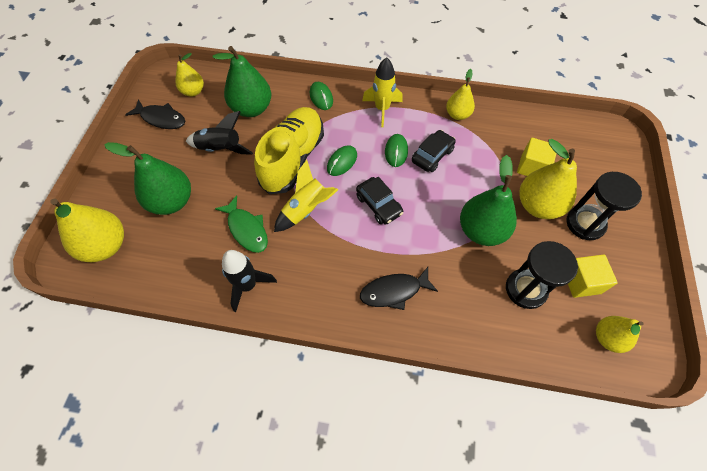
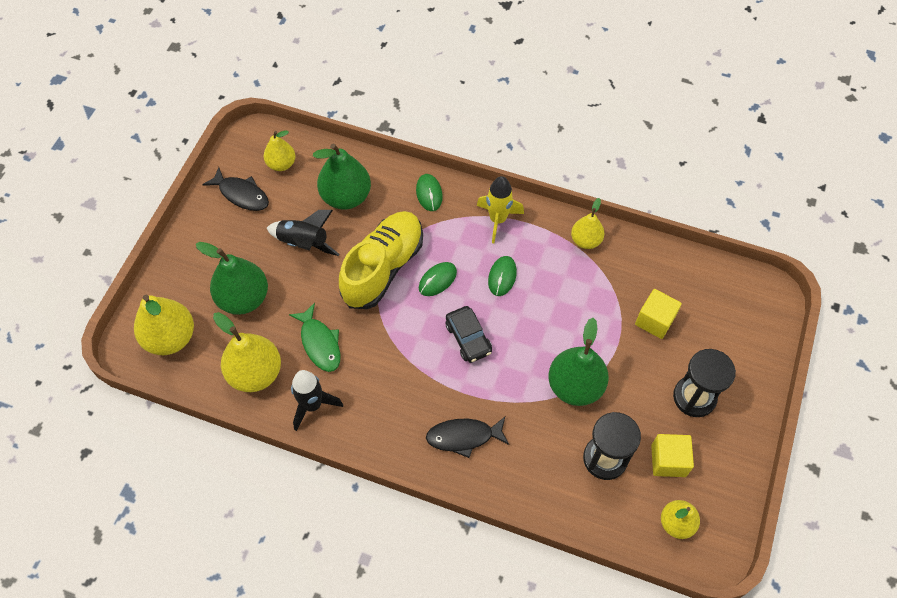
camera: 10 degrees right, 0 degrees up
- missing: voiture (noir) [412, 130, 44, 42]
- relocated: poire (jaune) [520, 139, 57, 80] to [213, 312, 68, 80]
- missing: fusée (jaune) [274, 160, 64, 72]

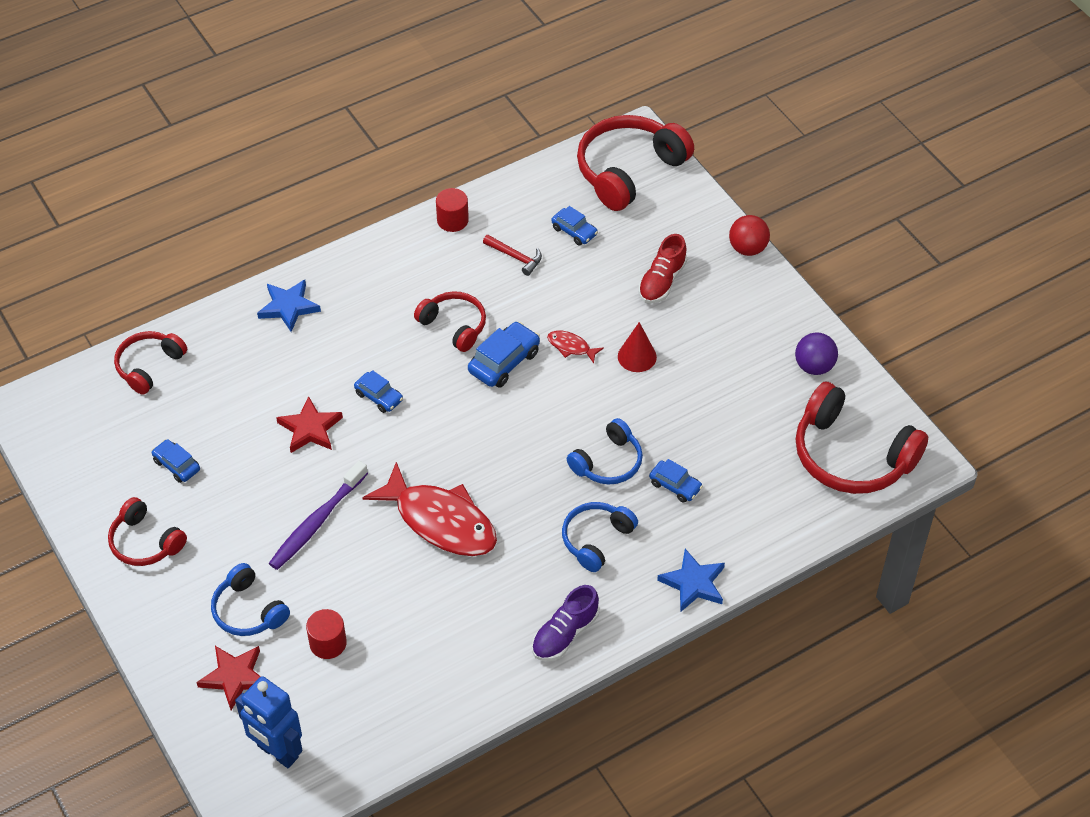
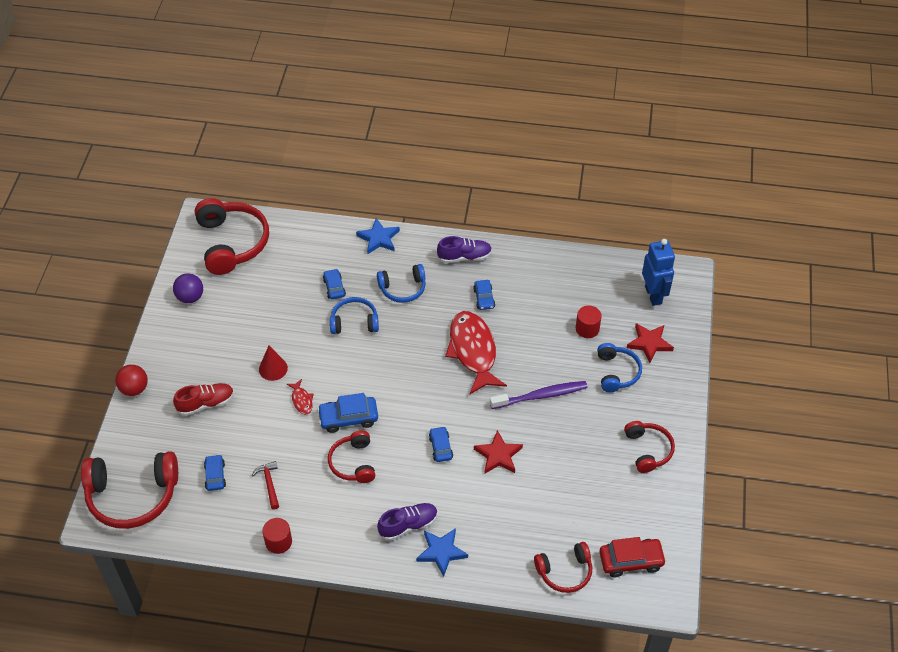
camera: 140 degrees left, 0 degrees up
- relocated: voiture (bleu) [152, 439, 48, 44] to [473, 280, 22, 30]
- appeared: chaussure (violet) [377, 503, 61, 38]
- appeared: voiture (rouge) [600, 537, 66, 40]

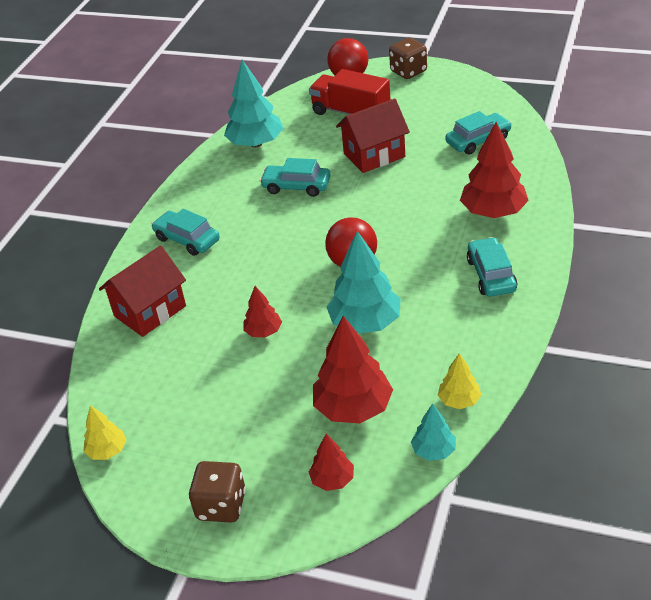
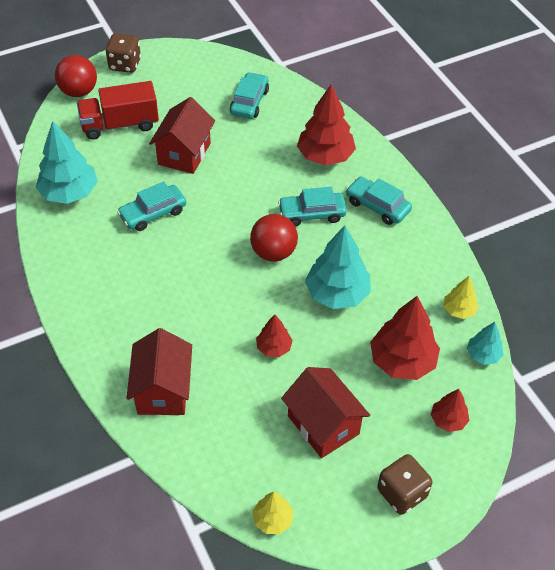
camera: 50 degrees left, 10 degrees up
- relocated: voiture (turquoise) [151, 209, 69, 47] to [278, 187, 69, 39]
- appeared: maison (rouge) [281, 367, 89, 91]

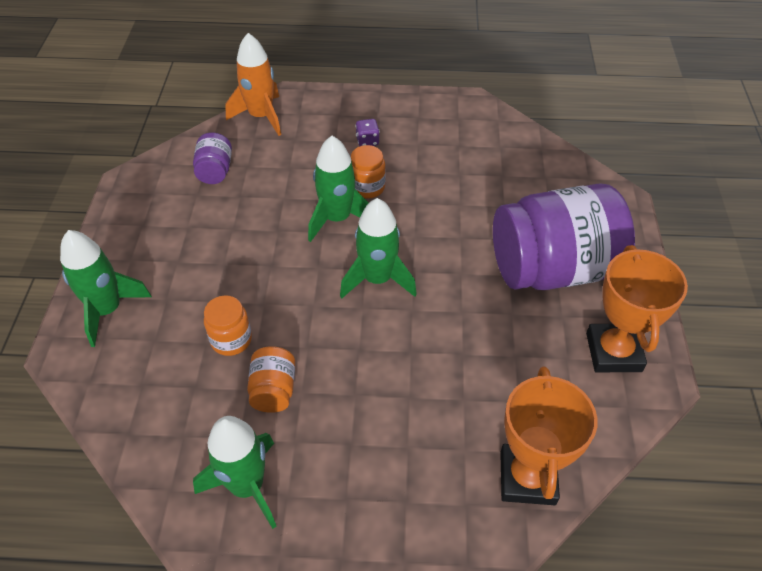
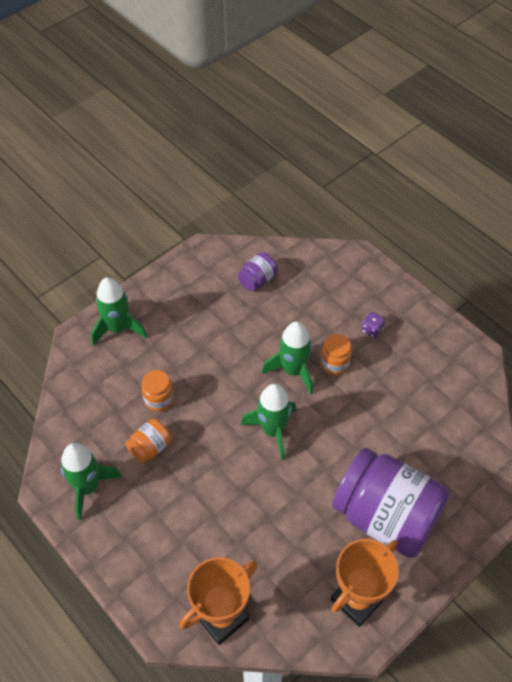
camera: 45 degrees right, 5 degrees up
- missing: fusée (orange) [225, 33, 56, 103]

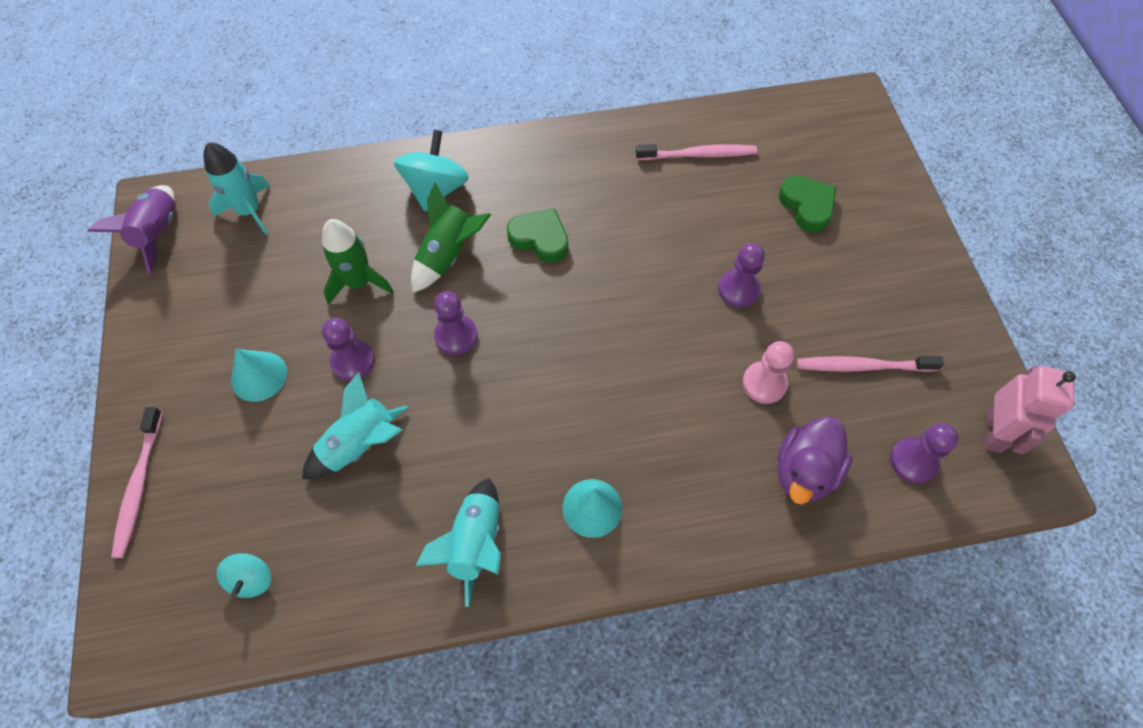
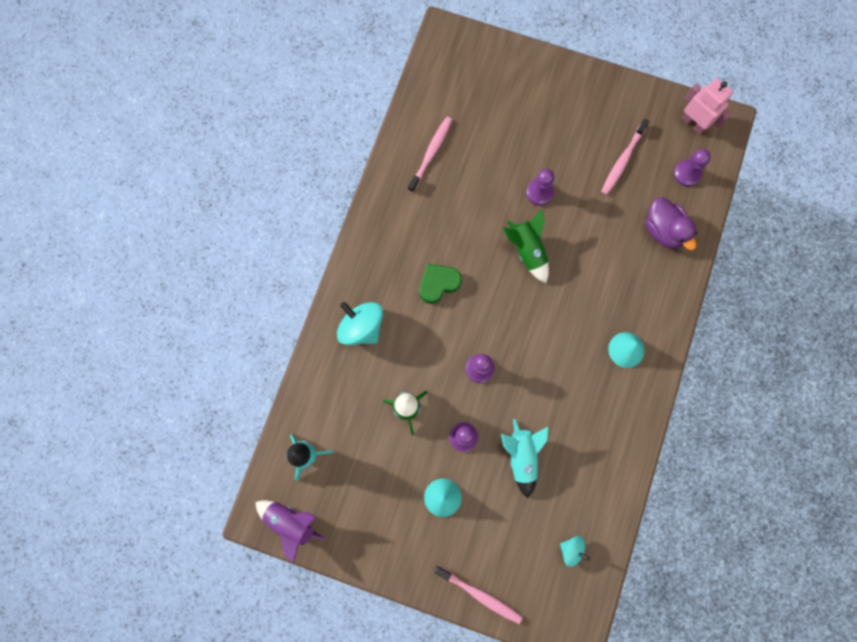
camera: 60 degrees left, 15 degrees up
- missing: cœur (vert) [779, 175, 57, 57]
- relocated: fusée (vert) [411, 183, 80, 110] to [502, 208, 47, 75]
- missing: pion (rose) [742, 341, 52, 63]
- missing: fusée (turquoise) [415, 478, 86, 129]

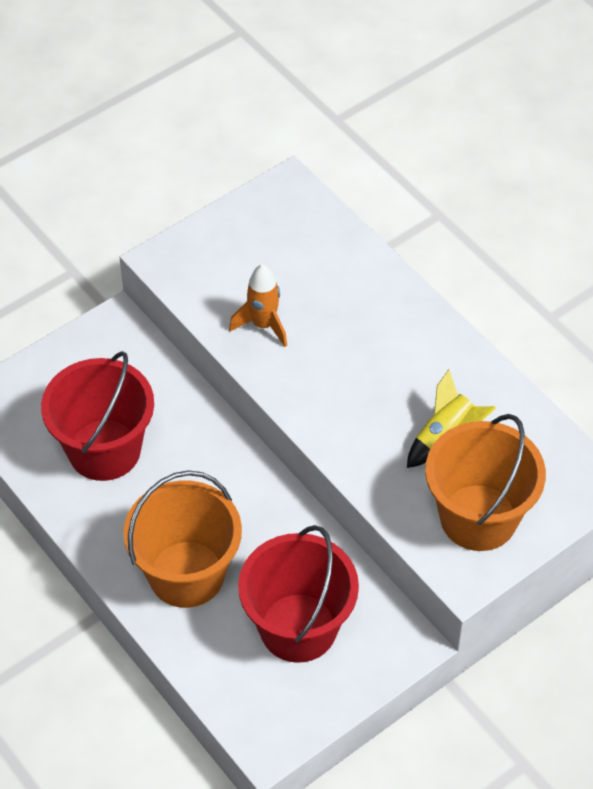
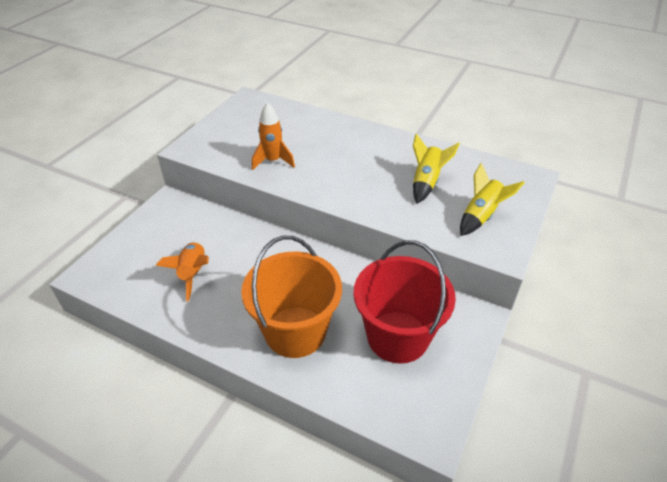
camera: 25 degrees left, 10 degrees down
- exchanged: seau (rouge) [41, 351, 113, 130] to fusée (orange) [156, 241, 53, 60]
- exchanged: seau (orange) [425, 414, 121, 137] to fusée (jaune) [460, 163, 65, 73]

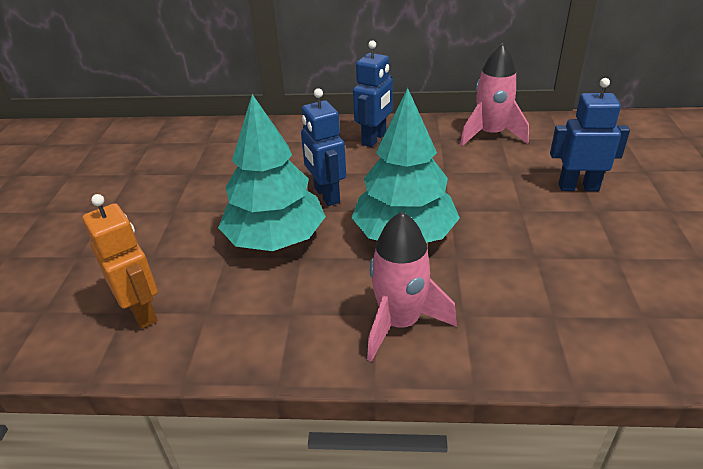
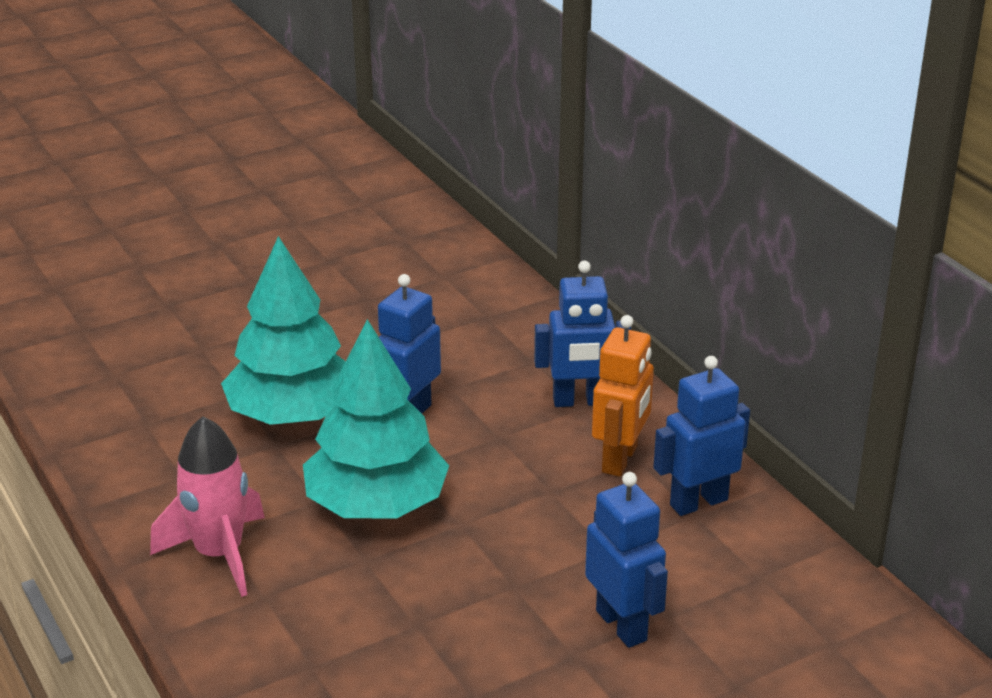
camera: 55 degrees right, 5 degrees down
- exchanged: fusée (rose) [460, 43, 69, 103] to robot (bleu) [654, 356, 96, 160]
- relocated: robot (orange) [82, 194, 76, 135] to [592, 315, 62, 162]

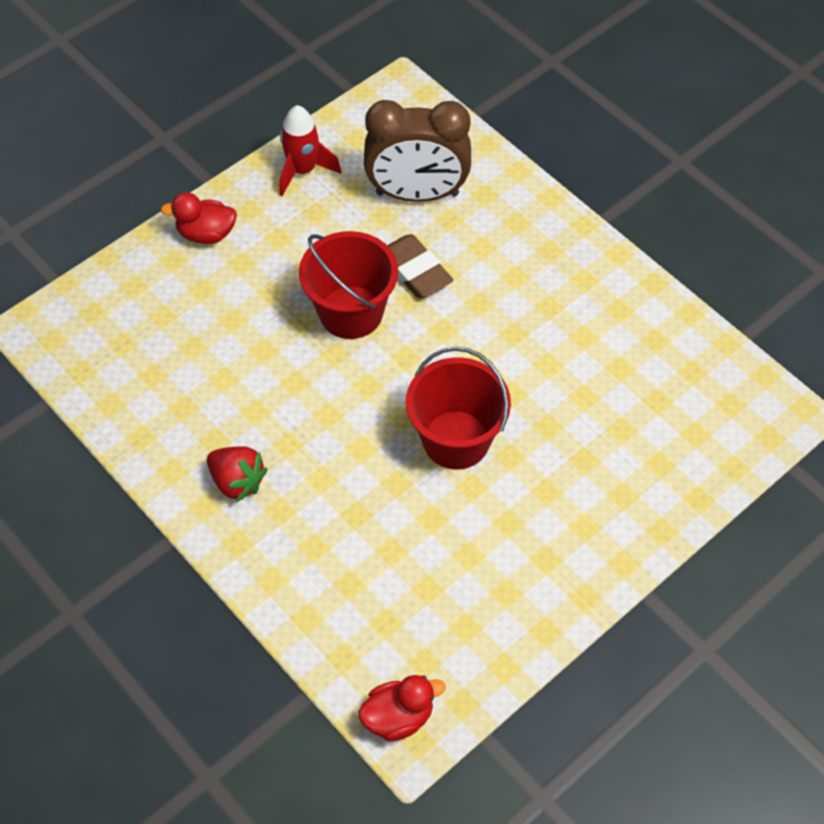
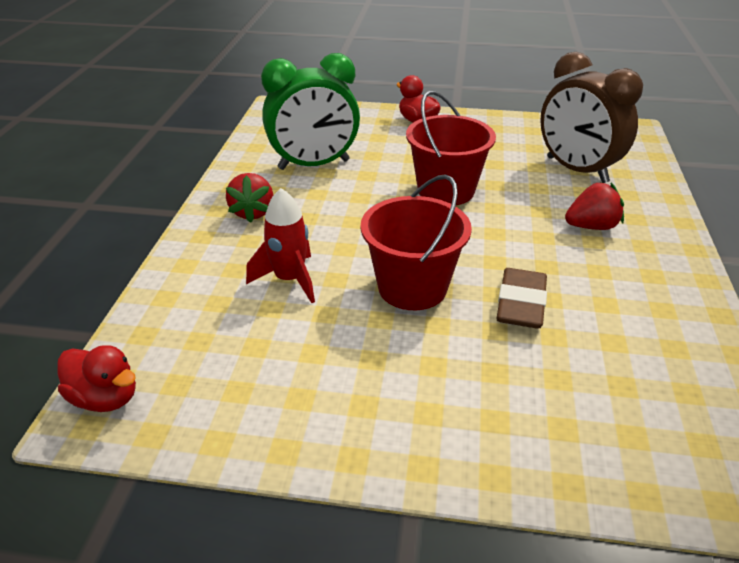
camera: 50 degrees right, 20 degrees down
- relocated: fusée (rouge) [280, 105, 61, 91] to [246, 188, 69, 115]
- relocated: gomme (marron) [387, 234, 66, 64] to [496, 268, 51, 61]
- appeared: réveil (vert) [261, 53, 99, 117]
- appeared: fraise (rouge) [565, 182, 59, 48]

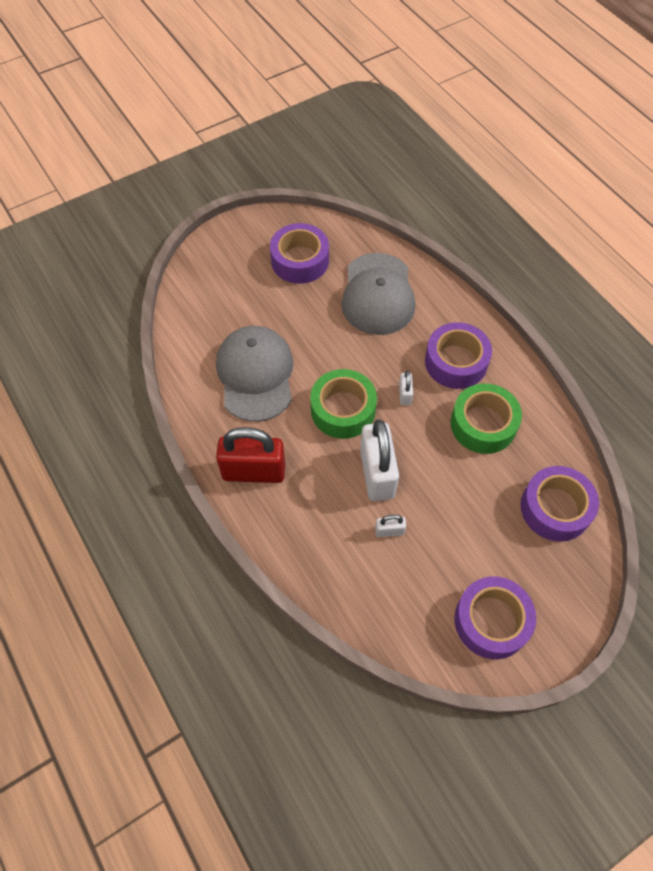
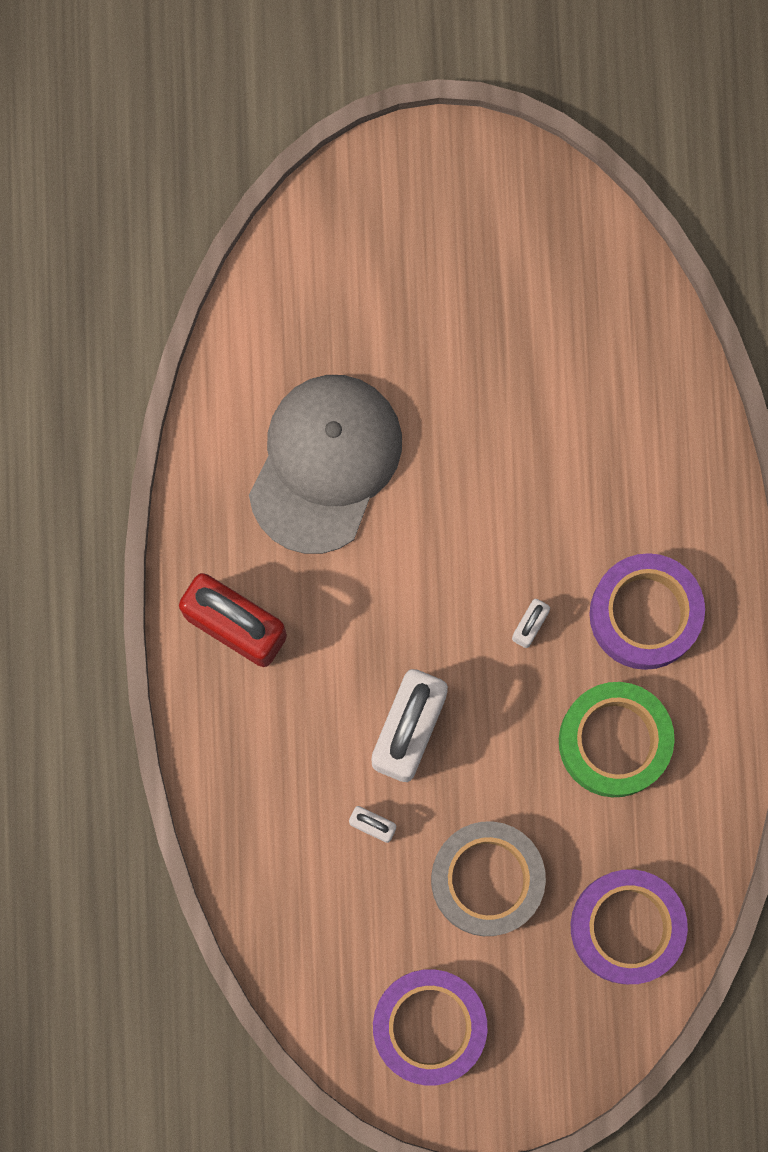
camera: 30 degrees right, 20 degrees up
- missing: ruban adhésif (violet) [270, 223, 59, 61]
- missing: casquette (gris) [341, 253, 74, 82]
- missing: ruban adhésif (vert) [310, 369, 67, 70]
- appeared: ruban adhésif (gris) [431, 821, 115, 115]

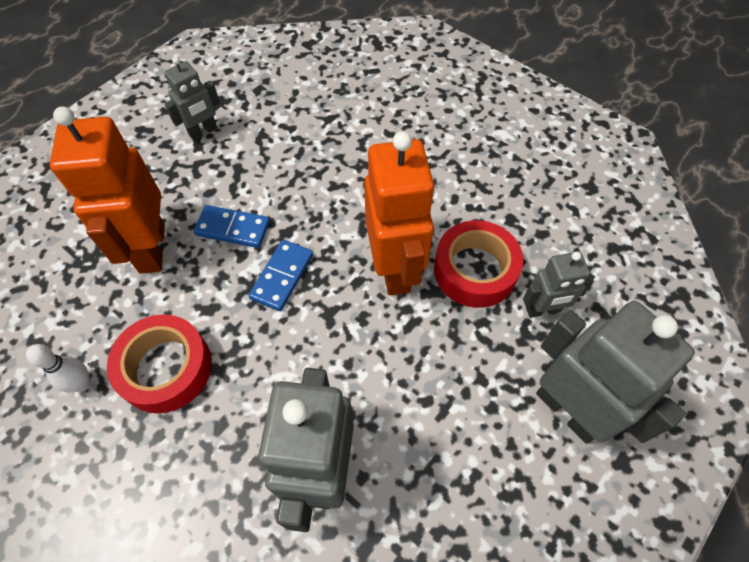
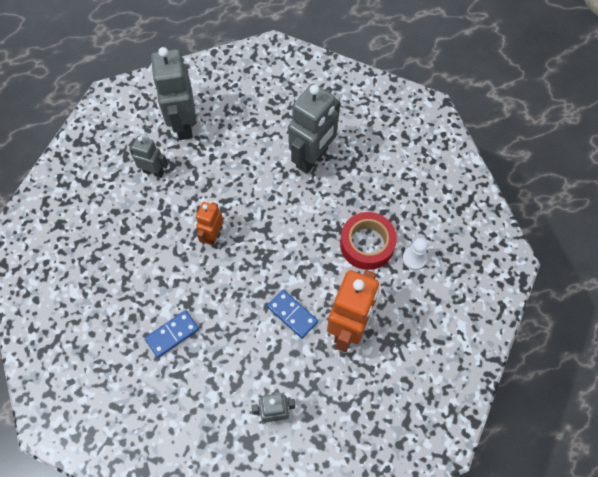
camera: 150 degrees left, 5 degrees up
- size: robot (orange) [364, 131, 71, 164] = [196, 202, 28, 44] x0.55
- missing: ruban adhésif (rouge) [434, 220, 89, 88]
- relocated: domino (bleu) [248, 240, 65, 71] to [145, 310, 54, 48]
- exchanged: quille (blanc) [26, 344, 65, 48] to pion (blanc) [402, 238, 26, 32]

